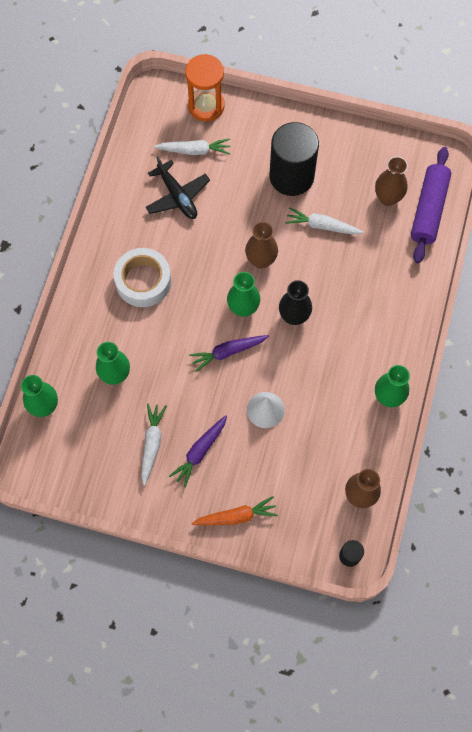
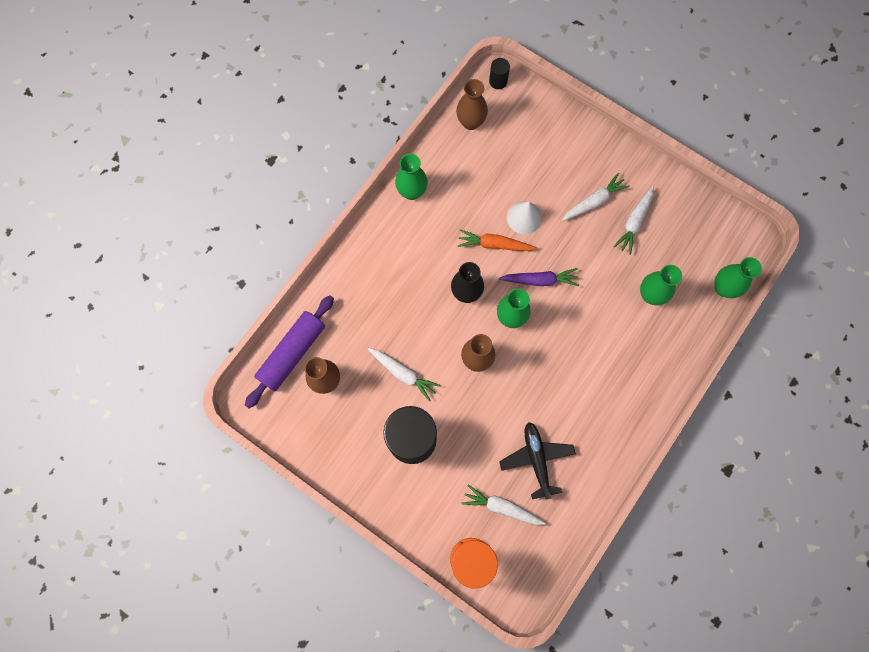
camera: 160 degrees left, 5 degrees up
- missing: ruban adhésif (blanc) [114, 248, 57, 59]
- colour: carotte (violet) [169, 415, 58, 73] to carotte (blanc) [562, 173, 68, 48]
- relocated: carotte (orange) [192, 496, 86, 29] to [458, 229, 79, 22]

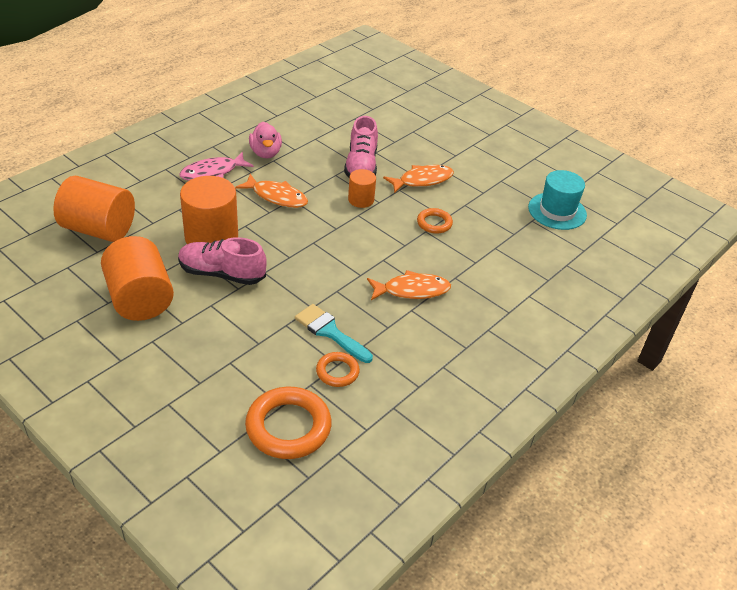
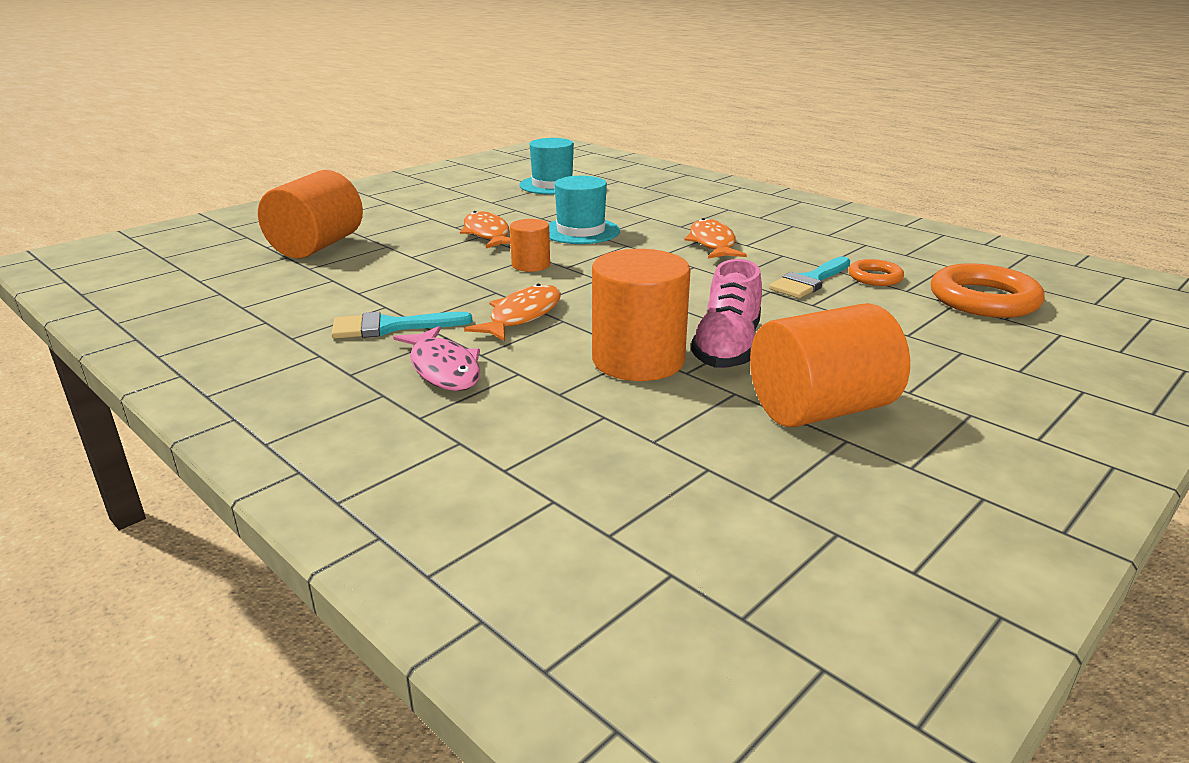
camera: 85 degrees left, 15 degrees down
- missing: chaussure (rose) [344, 116, 34, 62]
- exchanged: canard (rose) [249, 122, 33, 36] to pinceau (turquoise) [331, 312, 142, 27]
- relocated: cylindre (orange) [53, 176, 82, 66] to [258, 170, 105, 89]
- exchanged: anneau (orange) [417, 208, 36, 26] to chapeau (turquoise) [548, 176, 72, 68]

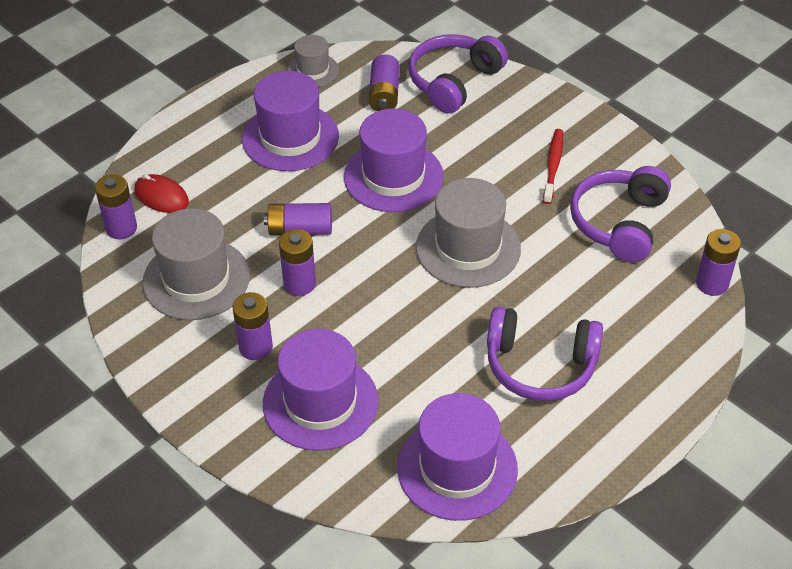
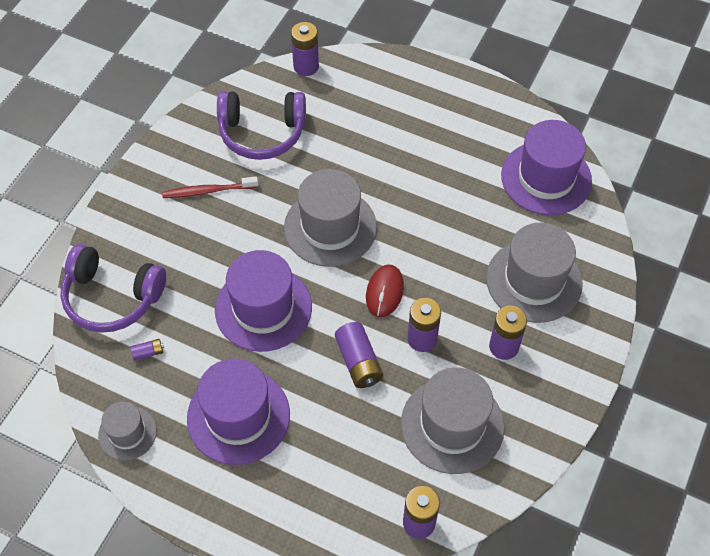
camera: 110 degrees left, 10 degrees up
- size: pile (violet) [369, 54, 31, 57] = [130, 339, 34, 22] x0.50
- relocated: souris (rouge) [134, 174, 55, 39] to [366, 265, 38, 52]
- missing: casque audio (violet) [487, 307, 116, 94]
- colour: chapeau (violet) [263, 329, 115, 122] to chapeau (gris) [486, 223, 97, 100]

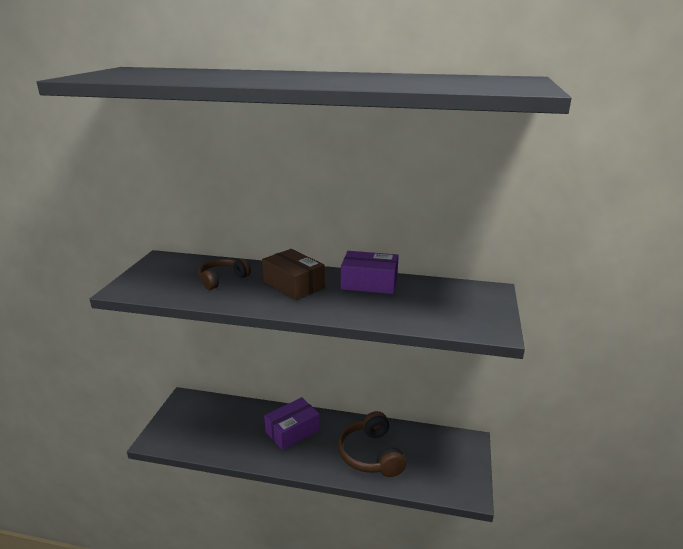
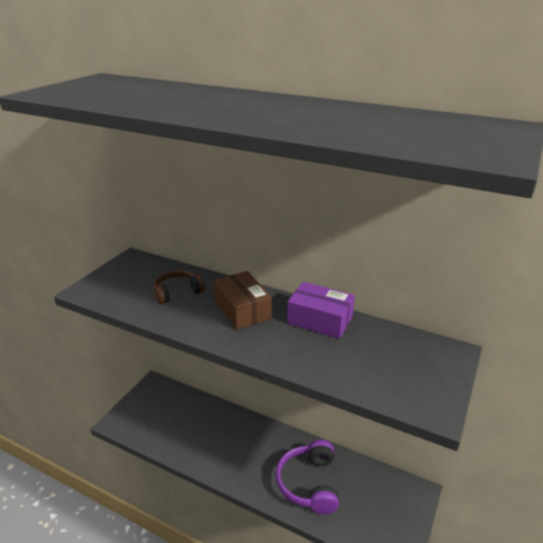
camera: 15 degrees right, 5 degrees up
- missing: boîte (violet) [264, 397, 56, 53]
- colour: casque audio (marron) [338, 411, 68, 66] to casque audio (violet) [276, 440, 63, 74]

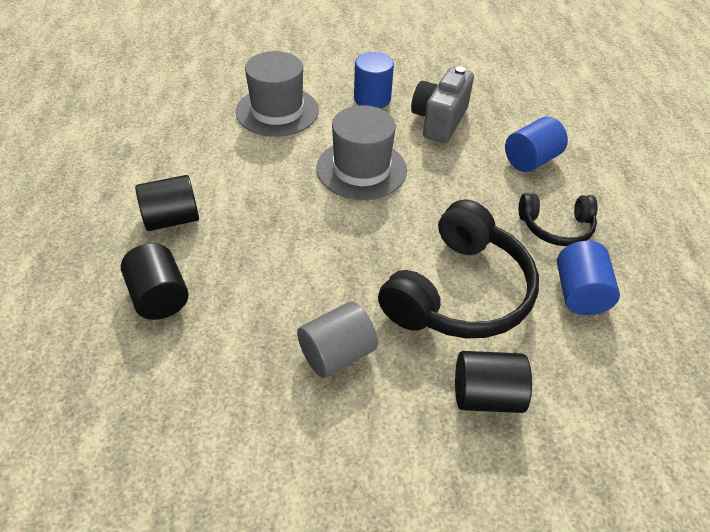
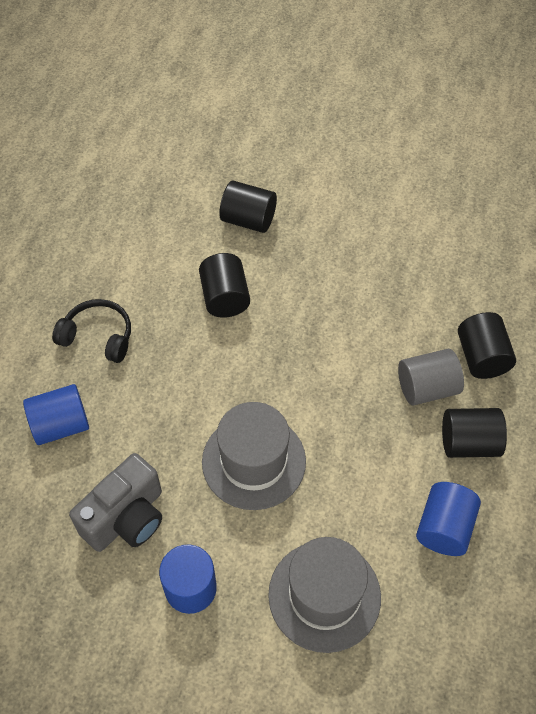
camera: 160 degrees left, 10 degrees up
- exchanged: casque audio (noir) [378, 200, 161, 139] to cylindre (noir) [199, 253, 51, 65]
- relocated: cylindre (bleu) [557, 241, 63, 74] to [416, 482, 65, 74]
- relocated: cylindre (gris) [297, 301, 81, 77] to [398, 349, 66, 57]

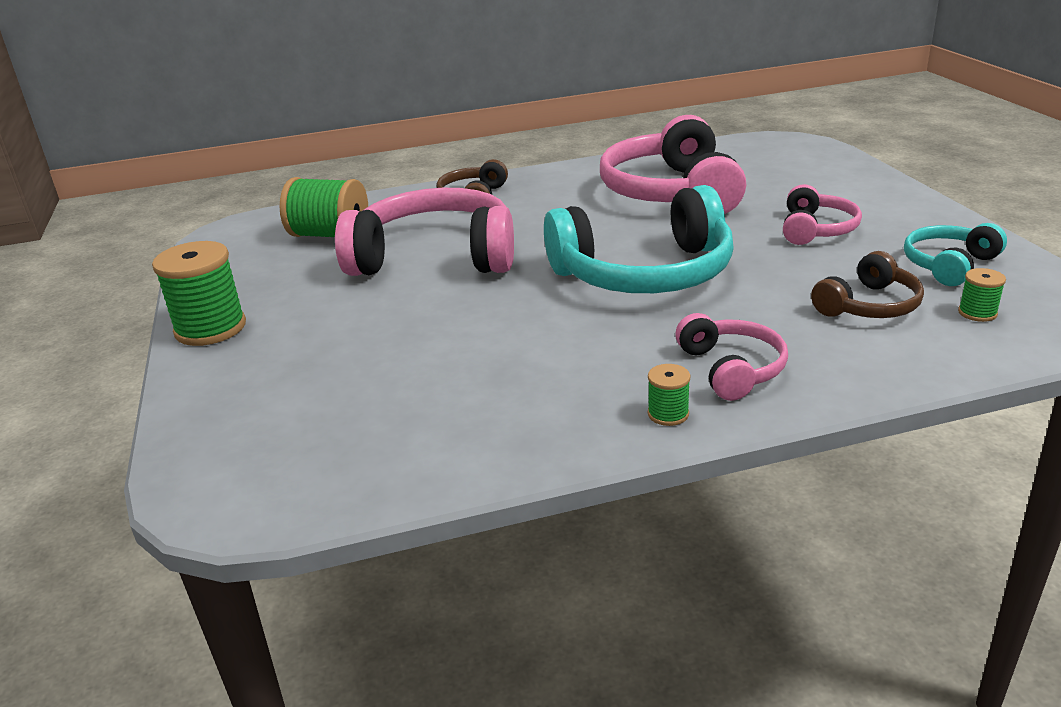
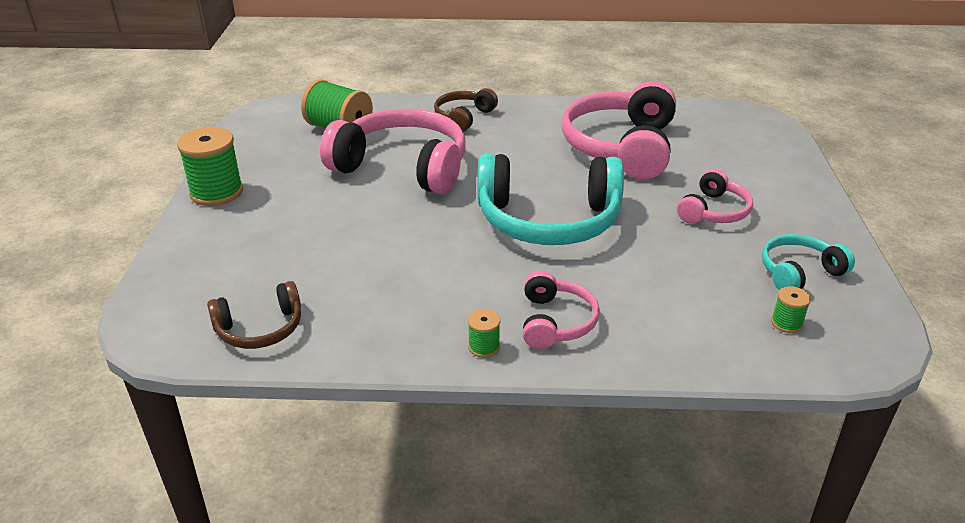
camera: 15 degrees right, 5 degrees up
- relocated: casque audio (marron) [811, 251, 113, 67] to [207, 281, 94, 68]

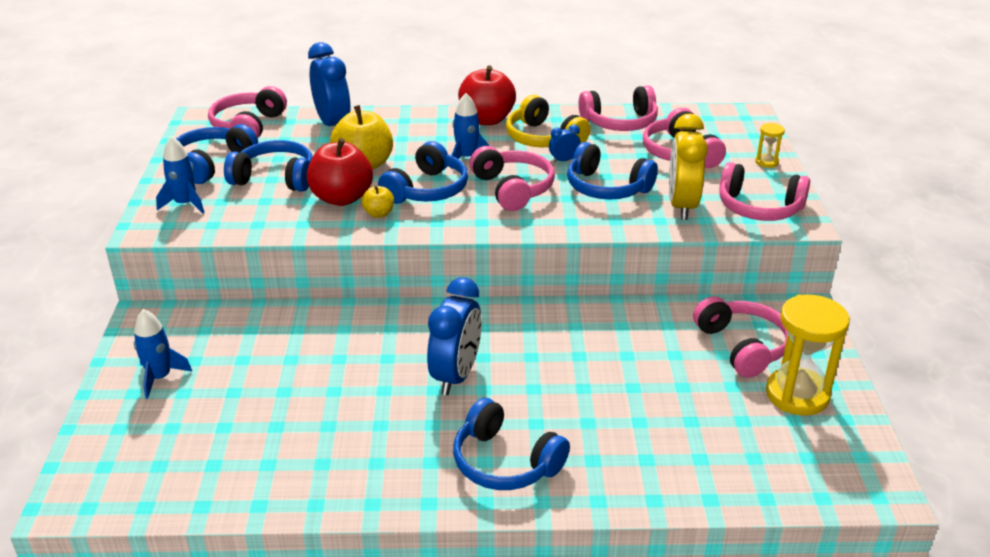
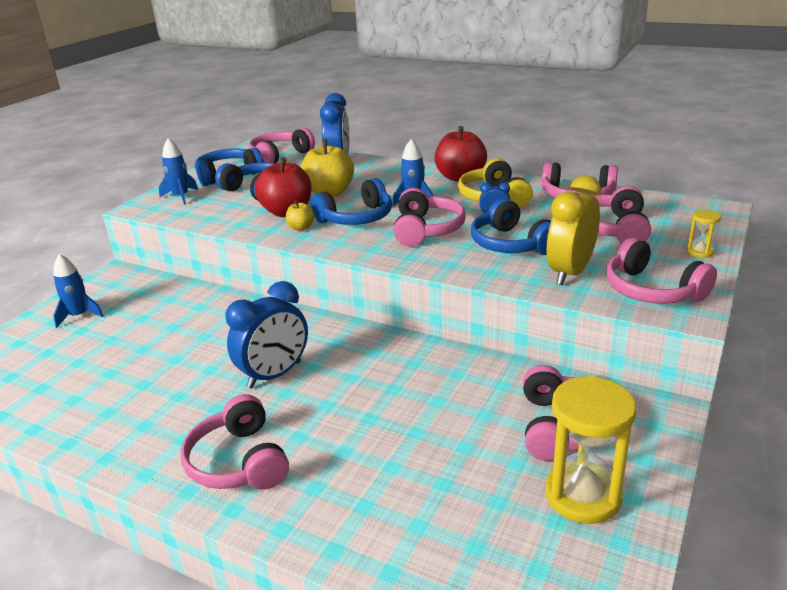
camera: 30 degrees right, 5 degrees down
- colour: casque audio (bleu) [453, 398, 117, 92] to casque audio (rose) [180, 394, 109, 96]

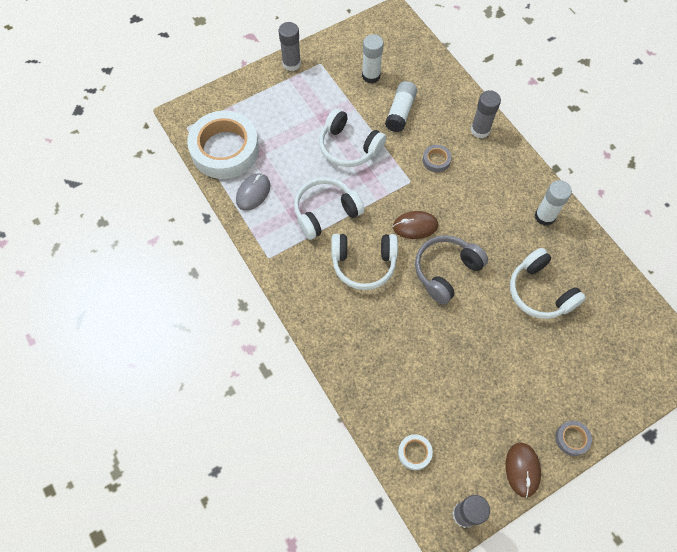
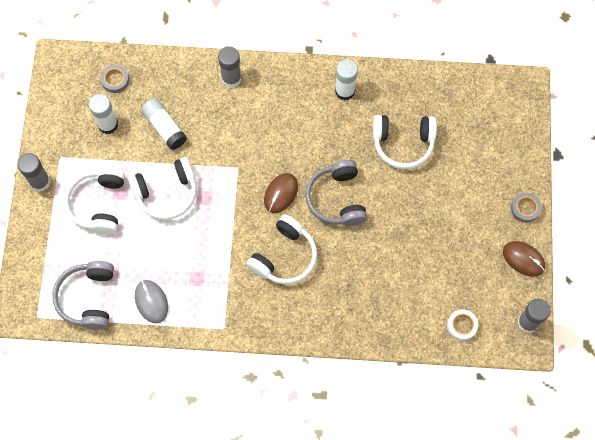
camera: 55 degrees left, 5 degrees up
- exchanged: ruban adhésif (blanc) [187, 111, 72, 68] to casque audio (gris) [52, 261, 62, 69]
- relocated: ruban adhésif (gris) [423, 145, 28, 27] to [100, 65, 29, 28]
- relocated: casque audio (blanc) [294, 177, 70, 63] to [64, 168, 61, 66]

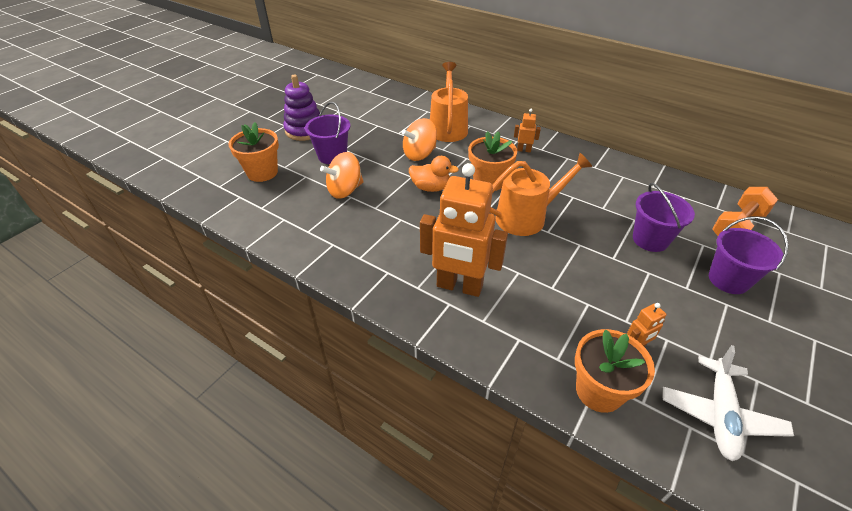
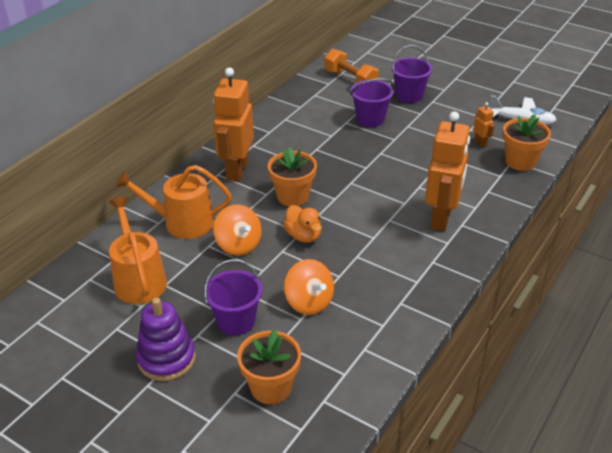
camera: 90 degrees left, 5 degrees down
- size: robot (orange) [514, 109, 27, 44] = [213, 67, 41, 115] x2.36
- relocated: arrosoir (orange) [490, 153, 103, 83] to [109, 196, 58, 108]
- spun: canard (orange) [409, 156, 50, 36] = [283, 205, 39, 38] 135 degrees clockwise

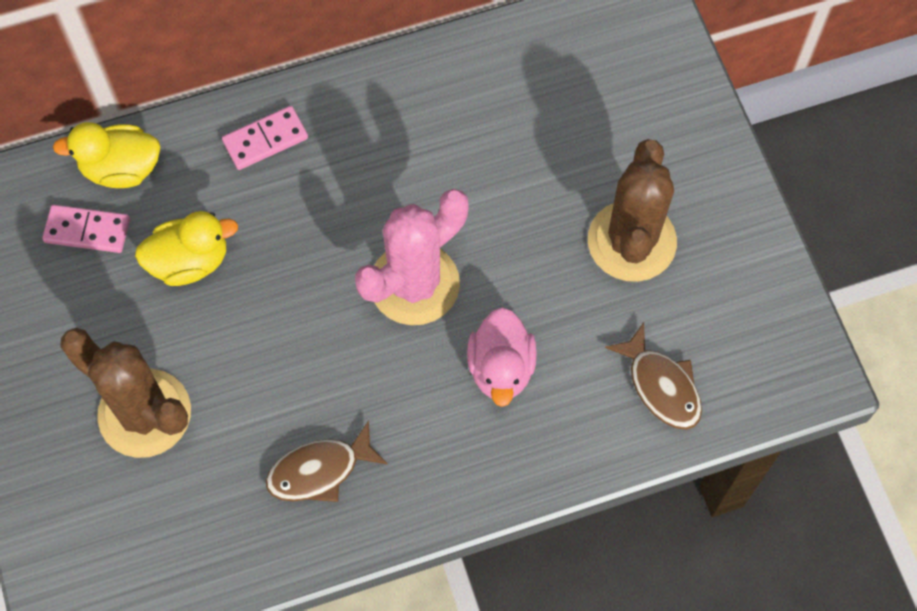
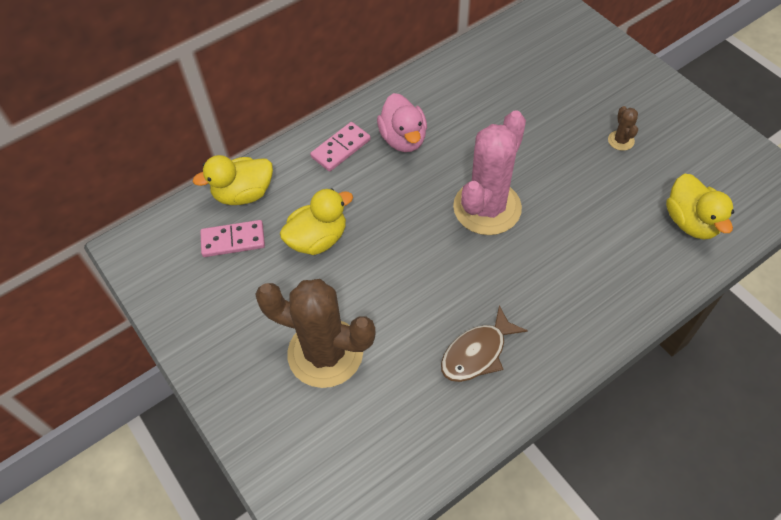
camera: 15 degrees left, 10 degrees down
- size: cactus (marron) [588, 139, 89, 143] = [608, 106, 30, 45] x0.41
- relocated: canard (rose) [467, 307, 70, 100] to [377, 93, 50, 59]
- exchanged: poisson (marron) [605, 323, 97, 107] to canard (jaune) [666, 174, 68, 66]

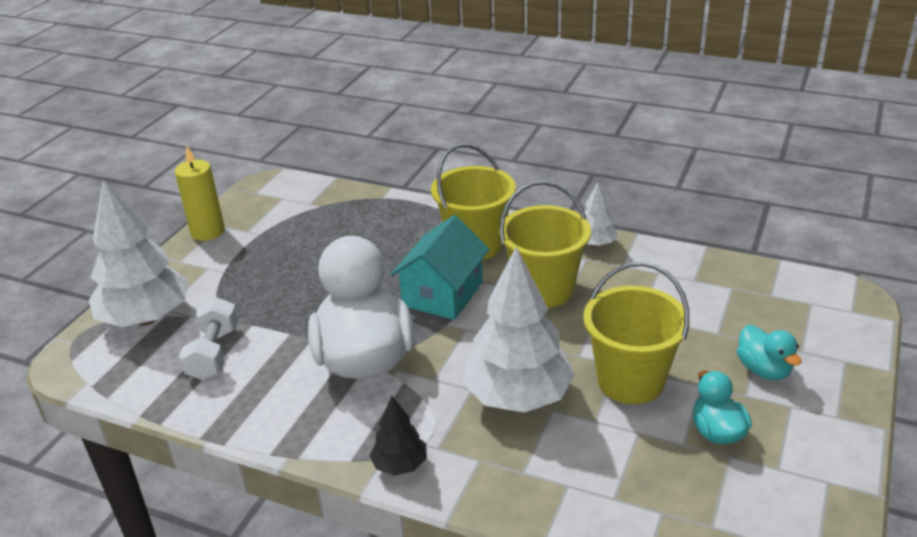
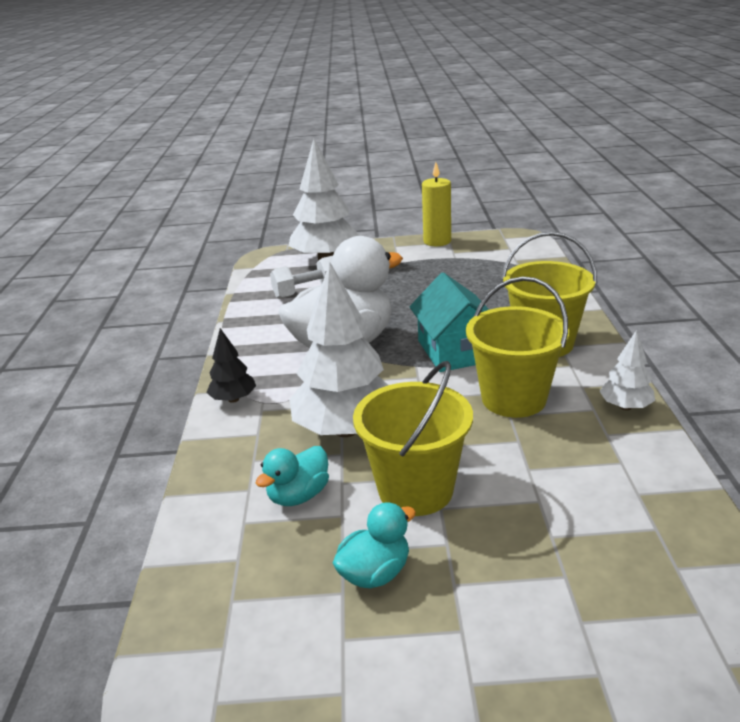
camera: 65 degrees right, 5 degrees down
- spun: maison (turquoise) [391, 215, 99, 105] = [410, 273, 79, 99] 75 degrees clockwise
- relocated: canard (turquoise) [737, 325, 65, 55] to [256, 446, 73, 60]

